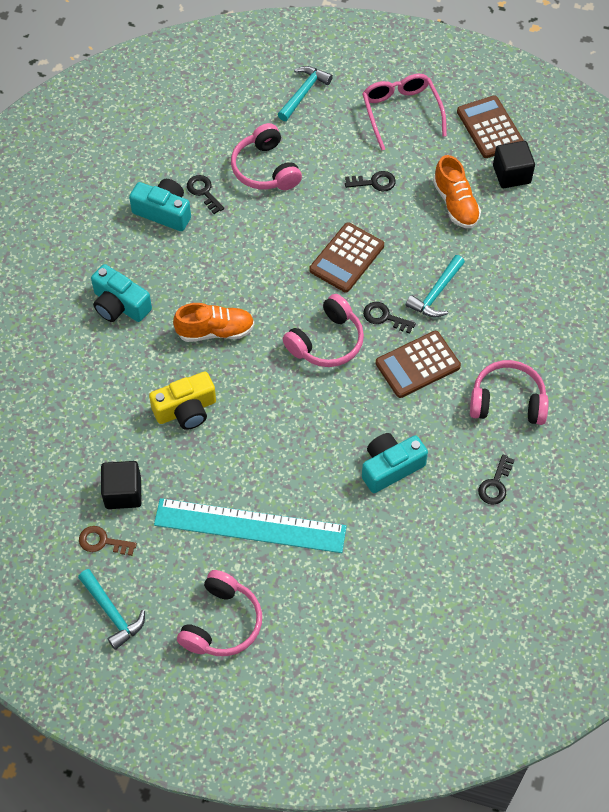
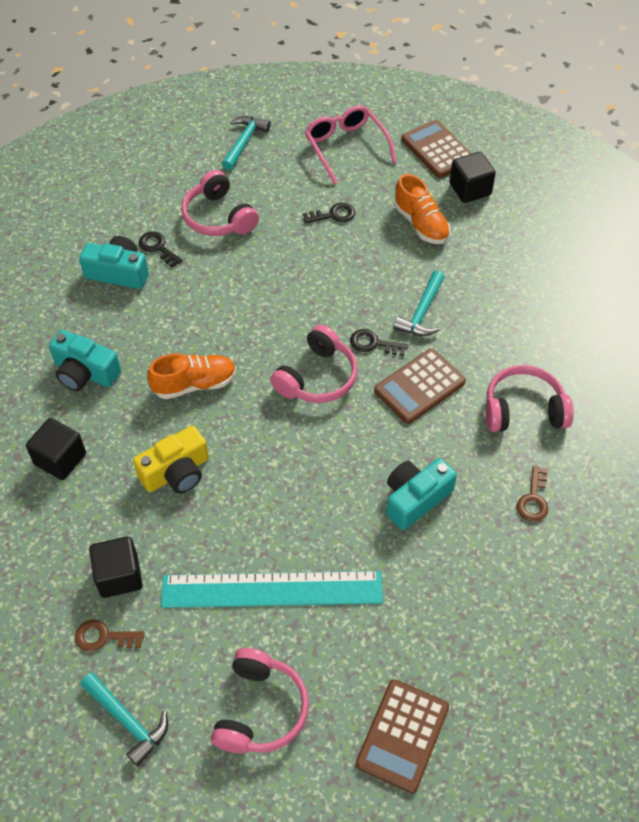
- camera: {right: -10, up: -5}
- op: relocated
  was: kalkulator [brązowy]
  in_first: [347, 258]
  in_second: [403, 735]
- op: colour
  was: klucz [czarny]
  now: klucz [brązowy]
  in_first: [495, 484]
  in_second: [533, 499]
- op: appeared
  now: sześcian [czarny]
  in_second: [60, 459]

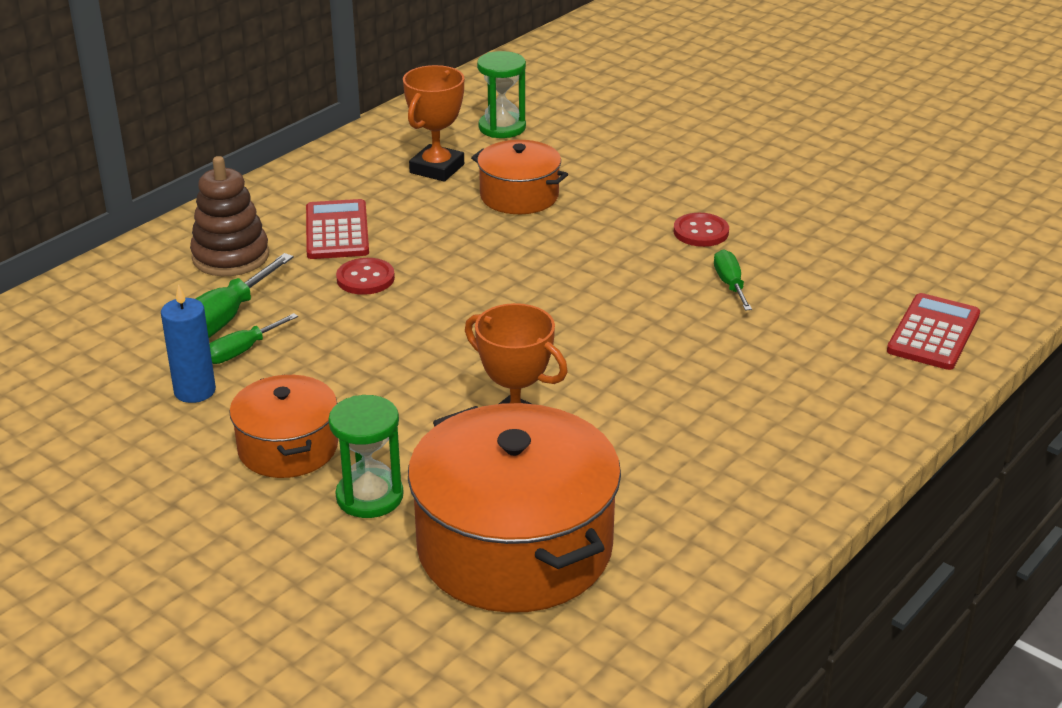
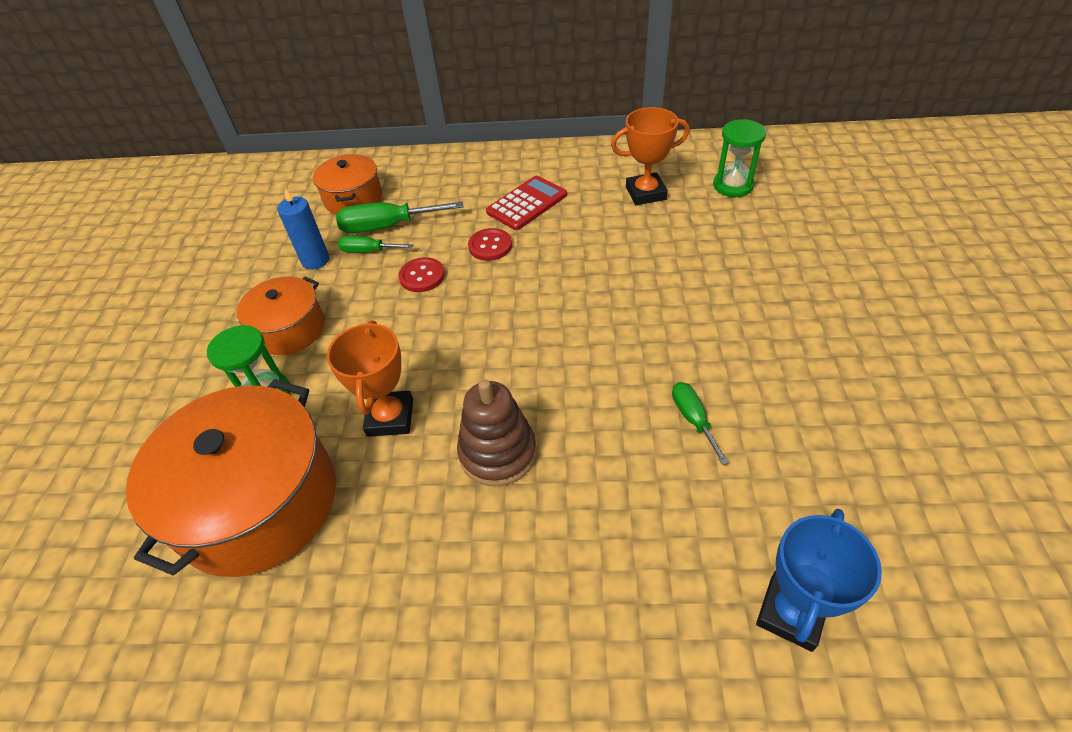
- camera: {right: 55, up: 15}
- op: relocated
  was: garnek [pomarańczowy]
  in_first: [519, 196]
  in_second: [353, 199]
- op: relocated
  was: zabawka nakładanka [brązowy]
  in_first: [230, 256]
  in_second: [498, 452]
- op: relocated
  was: guzik [czerwony]
  in_first: [701, 232]
  in_second: [422, 276]
- op: spun
  was: śrubokręt [zielony]
  in_first: [730, 284]
  in_second: [692, 419]
  clockwise: -60
- op: exchanged
  was: kalkulator [czerwony]
  now: puchar [niebieski]
  in_first: [933, 333]
  in_second: [791, 613]

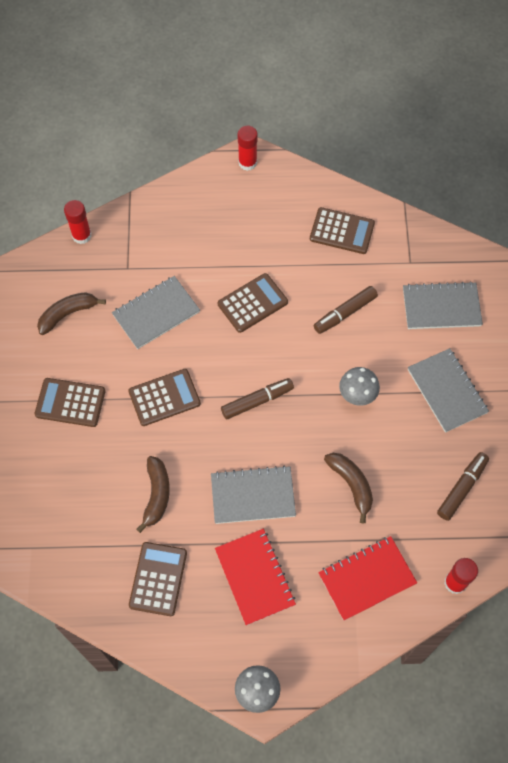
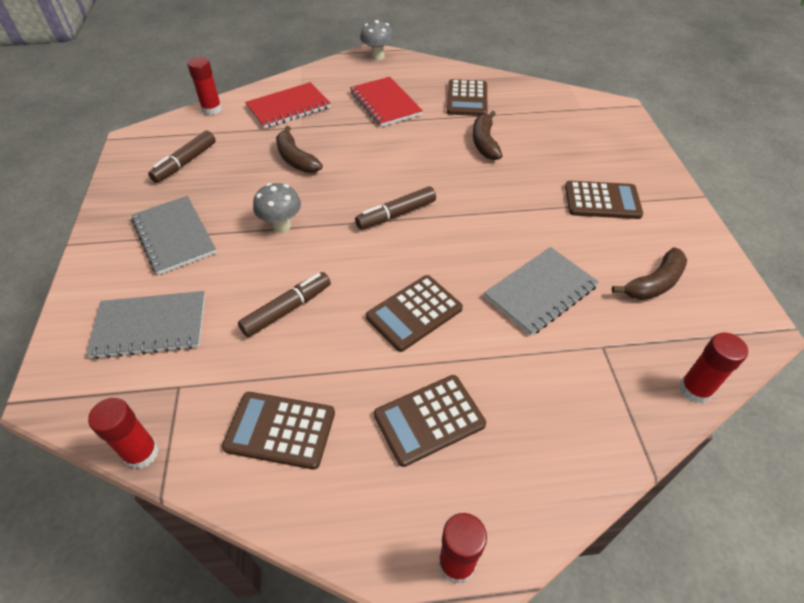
- camera: {right: 175, up: -15}
- op: relocated
  was: kalkulator [brązowy]
  in_first: [164, 397]
  in_second: [429, 420]
- op: missing
  was: zeszyt [szary]
  in_first: [253, 495]
- op: appeared
  now: klej w sztyfcie [czerwony]
  in_second: [141, 453]

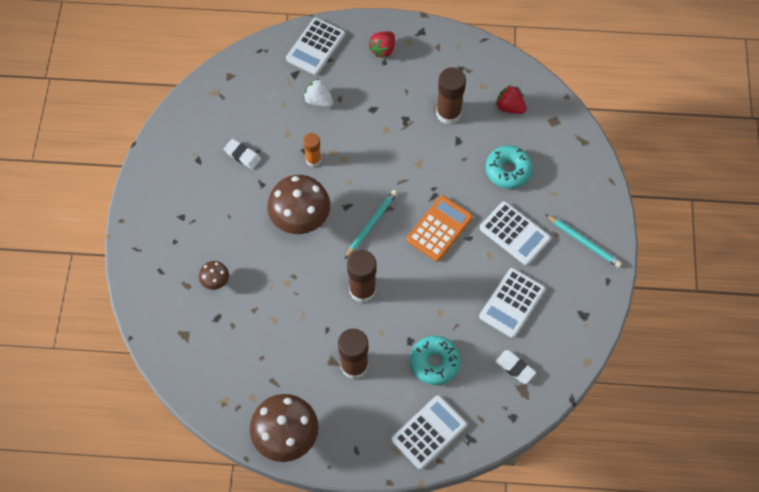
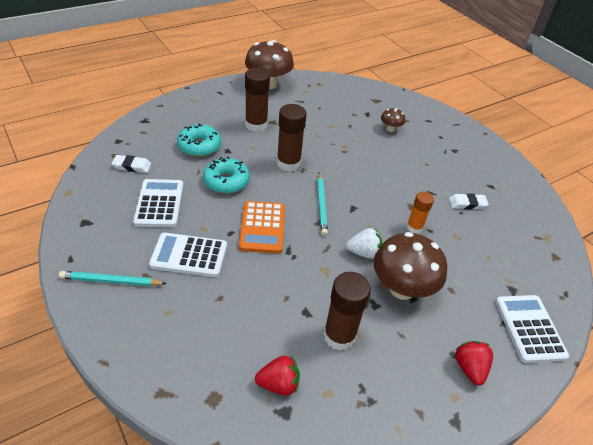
- camera: {right: 140, up: -20}
- op: relocated
  was: truskawka [biały]
  in_first: [319, 100]
  in_second: [363, 253]
- op: relocated
  was: donut [turkusowy]
  in_first: [508, 170]
  in_second: [226, 181]
- op: relocated
  was: grzyb [brązowy]
  in_first: [300, 218]
  in_second: [402, 288]
- op: missing
  was: kalkulator [biały]
  in_first: [429, 432]

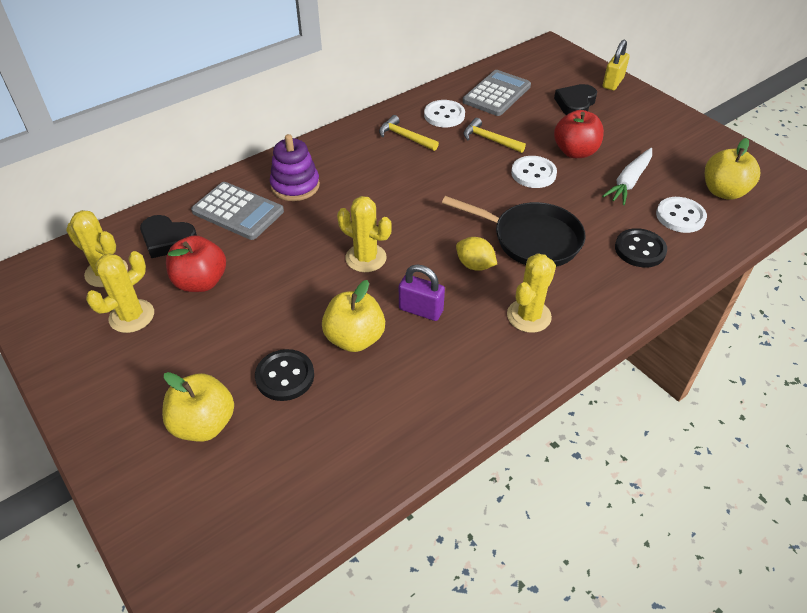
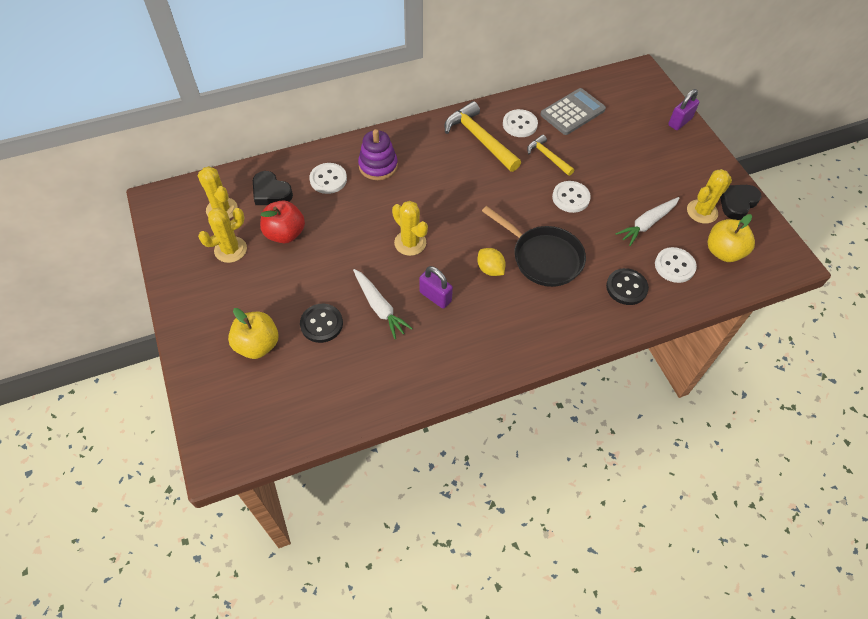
- camera: {right: 15, up: 10}
- op: colour
  was: kłódka [żółty]
  now: kłódka [fioletowy]
  in_first: [613, 83]
  in_second: [679, 122]
- op: relocated
  was: serce [czarny]
  in_first: [575, 104]
  in_second: [737, 203]
- op: missing
  was: jabłko [czerwony]
  in_first: [575, 152]
- op: size
  was: młotek [żółty]
  in_first: [405, 137]
  in_second: [479, 139]
  ratio: 1.73
- op: exchanged
  was: kalkulator [szary]
  now: guzik [biały]
  in_first: [238, 211]
  in_second: [328, 179]
- op: relocated
  was: kaktus [żółty]
  in_first: [529, 316]
  in_second: [702, 211]
- op: exchanged
  was: jabłko [żółty]
  now: marchewka [biały]
  in_first: [355, 338]
  in_second: [379, 307]

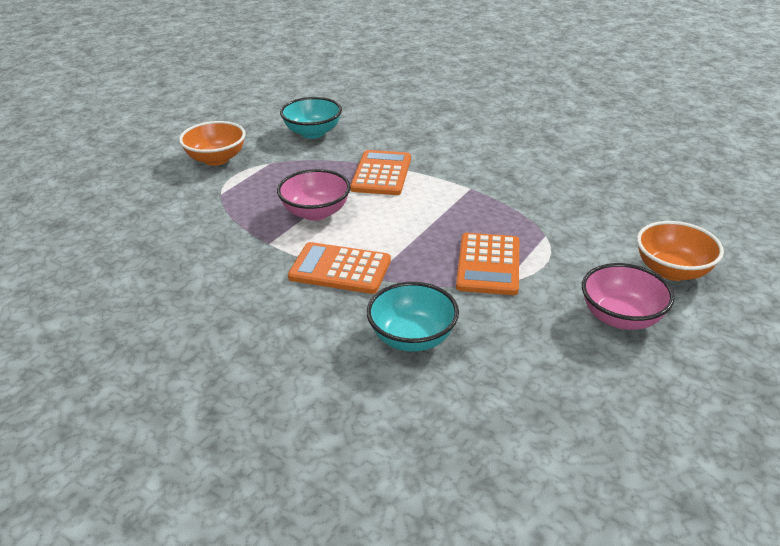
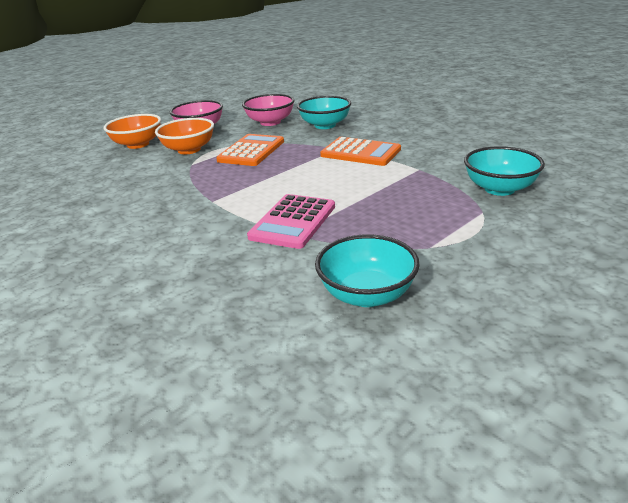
- camera: {right: -165, up: -5}
- op: relocated
  was: miska [pomarańczowy]
  in_first: [216, 159]
  in_second: [189, 150]
- op: colour
  was: kalkulator [pomarańczowy]
  now: kalkulator [różowy]
  in_first: [381, 173]
  in_second: [293, 222]
- op: relocated
  was: miska [różowy]
  in_first: [315, 212]
  in_second: [270, 122]
- op: appeared
  now: miska [turkusowy]
  in_second: [499, 189]

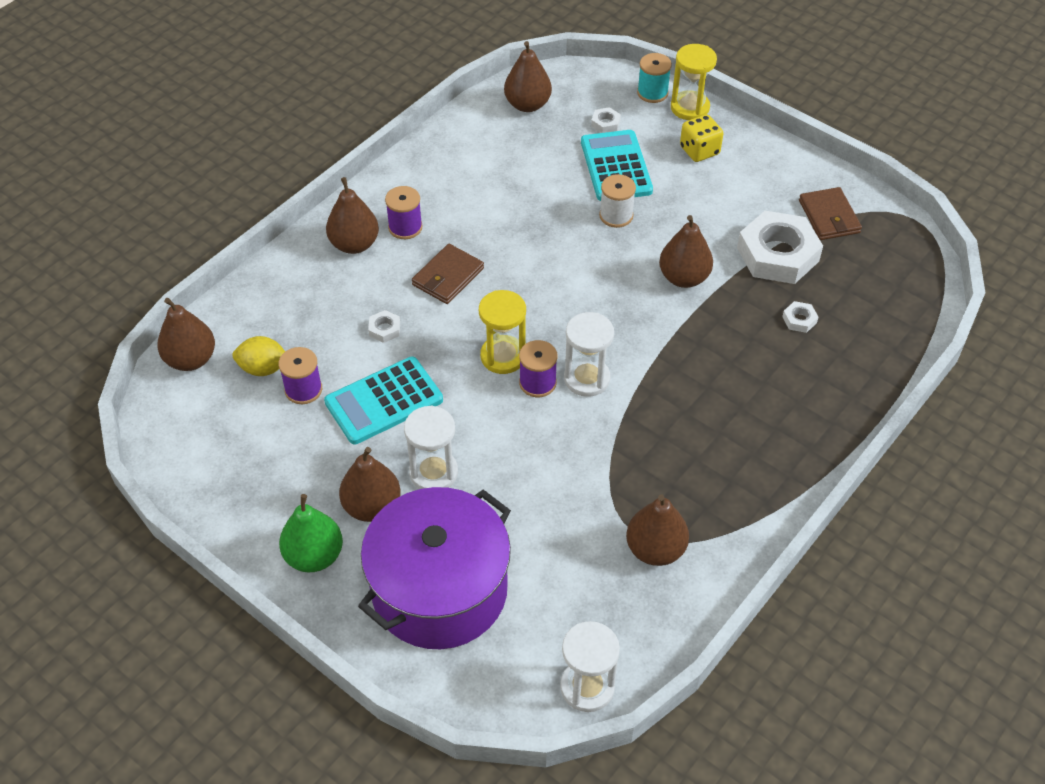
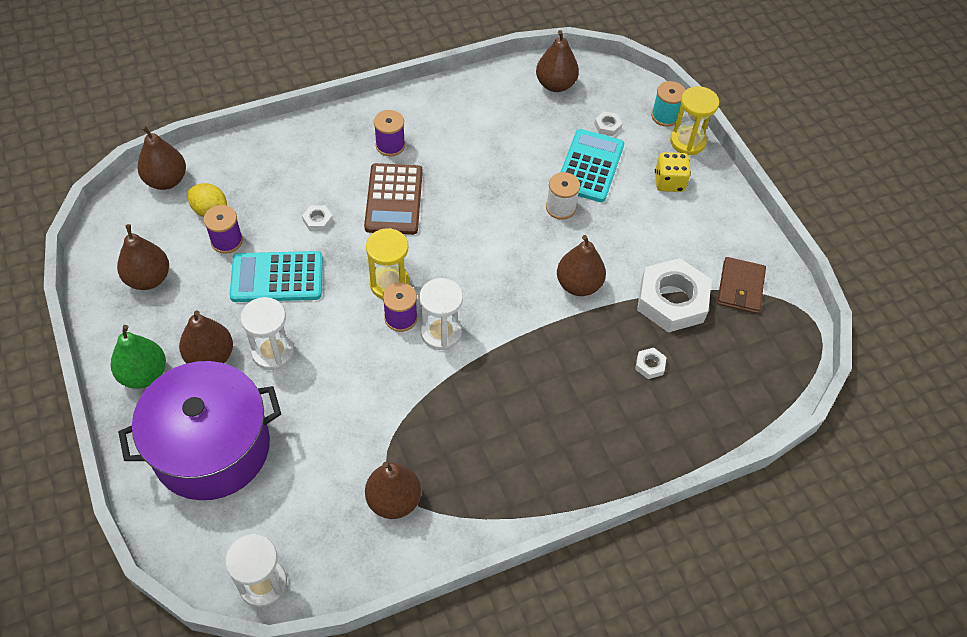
- camera: {right: 25, up: 5}
- op: relocated
  was: gruszka [brązowy]
  in_first: [354, 244]
  in_second: [148, 278]
- op: exchanged
  was: portfel [brązowy]
  now: kalkulator [brązowy]
  in_first: [448, 277]
  in_second: [394, 200]

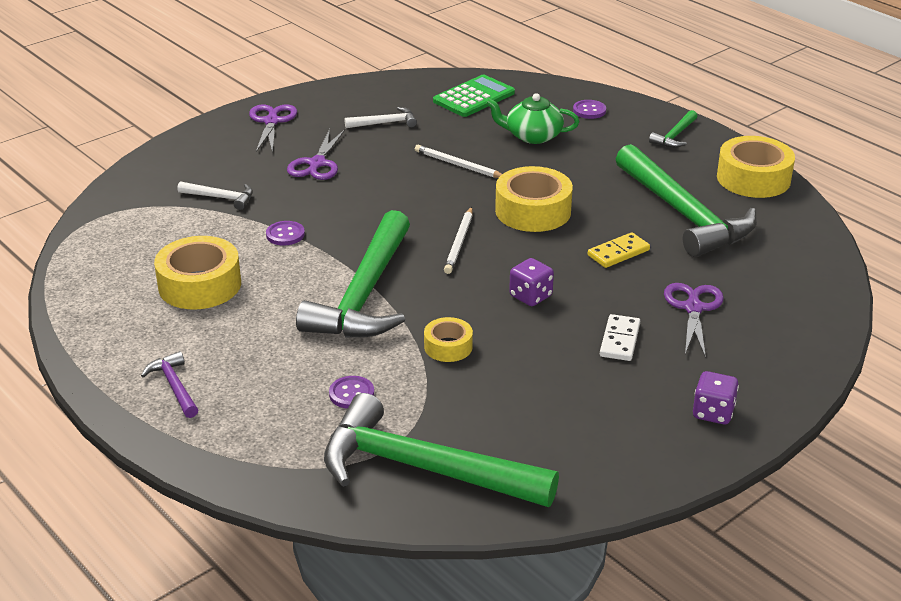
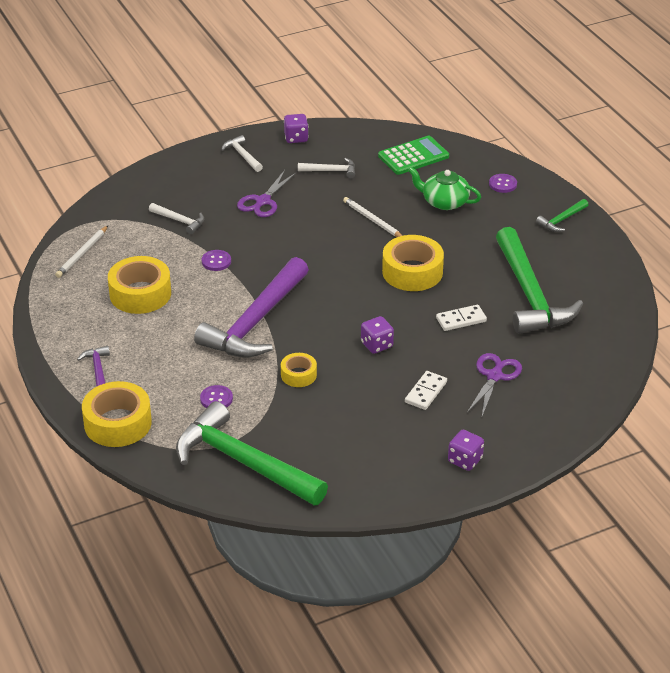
- camera: {right: 15, up: 5}
- op: exchanged
  was: nożyczki [fioletowy]
  now: młotek [biały]
  in_first: [272, 121]
  in_second: [242, 155]
- op: relocated
  was: taśma klejąca [żółty]
  in_first: [753, 178]
  in_second: [118, 423]
- op: relocated
  was: ołówek [biały]
  in_first: [459, 243]
  in_second: [82, 254]
- op: colour
  was: młotek [zielony]
  now: młotek [fioletowy]
  in_first: [364, 295]
  in_second: [255, 322]
- op: colour
  was: kostka domina [żółty]
  now: kostka domina [biały]
  in_first: [618, 253]
  in_second: [461, 320]
- op: appeared
  now: kostka do gry [fioletowy]
  in_second: [296, 138]

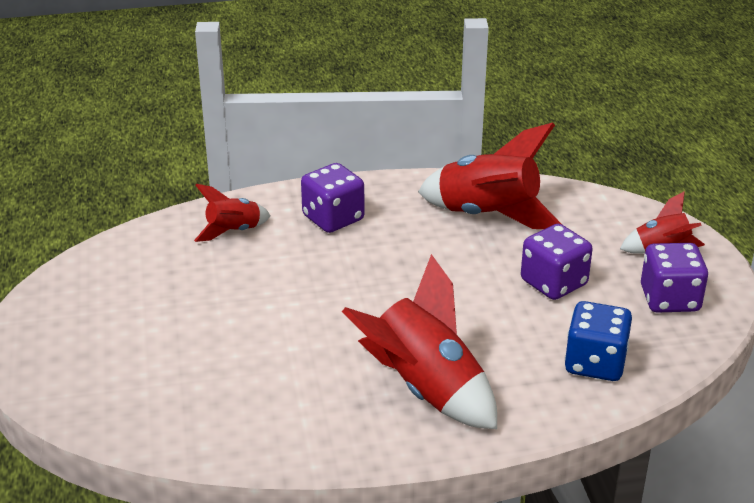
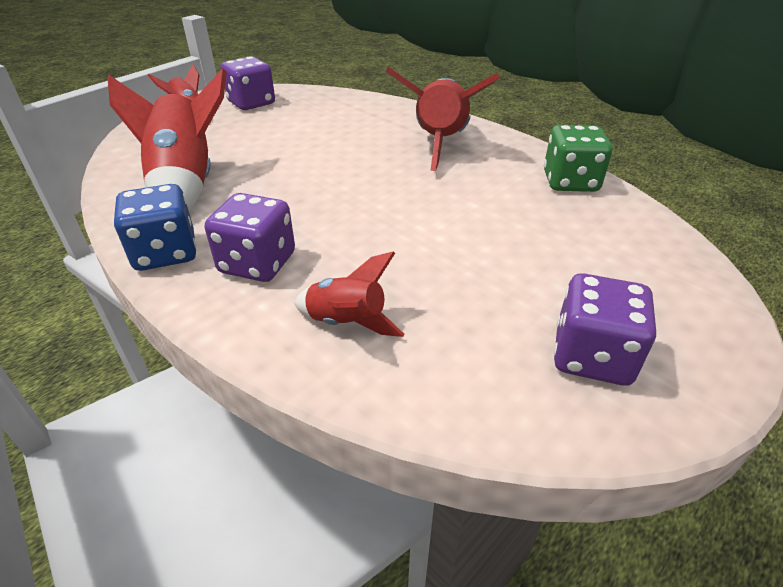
- camera: {right: -125, up: 5}
- op: relocated
  was: kostka do gry [fioletowy]
  in_first: [553, 283]
  in_second: [592, 356]
- op: relocated
  was: kostka do gry [niebieski]
  in_first: [595, 363]
  in_second: [166, 253]
- op: appeared
  now: kostka do gry [zielony]
  in_second: [570, 182]

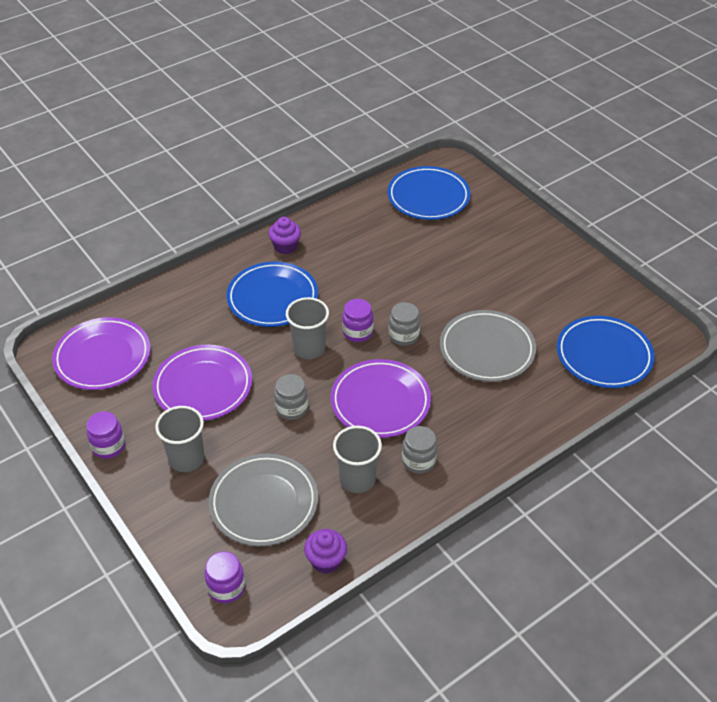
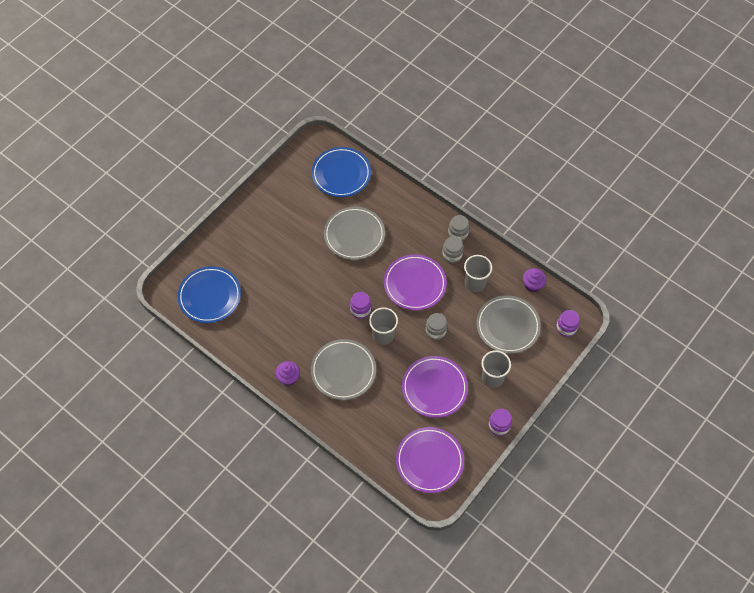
- camera: {right: -105, up: 15}
- op: colour
  was: talerz [niebieski]
  now: talerz [szary]
  in_first: [272, 298]
  in_second: [343, 371]
- op: relocated
  was: słoik [szary]
  in_first: [403, 336]
  in_second: [458, 234]

